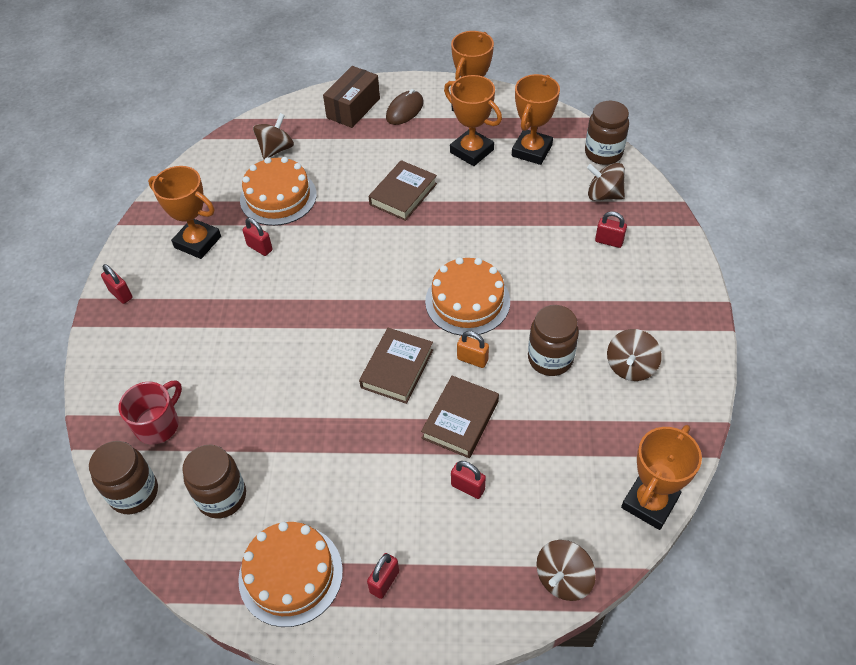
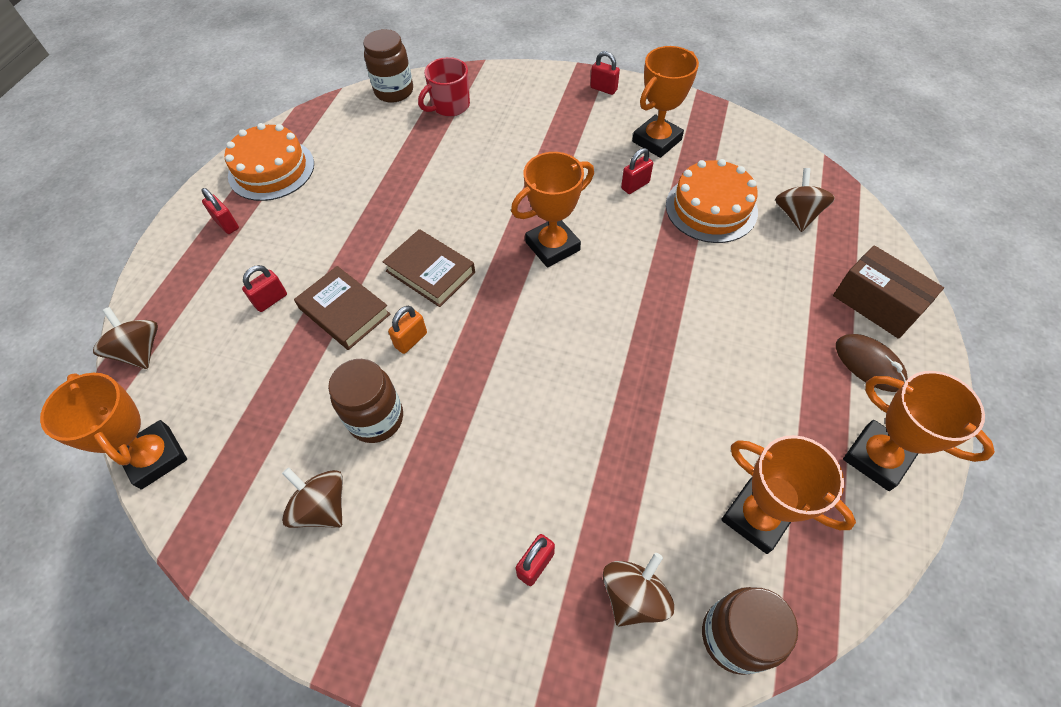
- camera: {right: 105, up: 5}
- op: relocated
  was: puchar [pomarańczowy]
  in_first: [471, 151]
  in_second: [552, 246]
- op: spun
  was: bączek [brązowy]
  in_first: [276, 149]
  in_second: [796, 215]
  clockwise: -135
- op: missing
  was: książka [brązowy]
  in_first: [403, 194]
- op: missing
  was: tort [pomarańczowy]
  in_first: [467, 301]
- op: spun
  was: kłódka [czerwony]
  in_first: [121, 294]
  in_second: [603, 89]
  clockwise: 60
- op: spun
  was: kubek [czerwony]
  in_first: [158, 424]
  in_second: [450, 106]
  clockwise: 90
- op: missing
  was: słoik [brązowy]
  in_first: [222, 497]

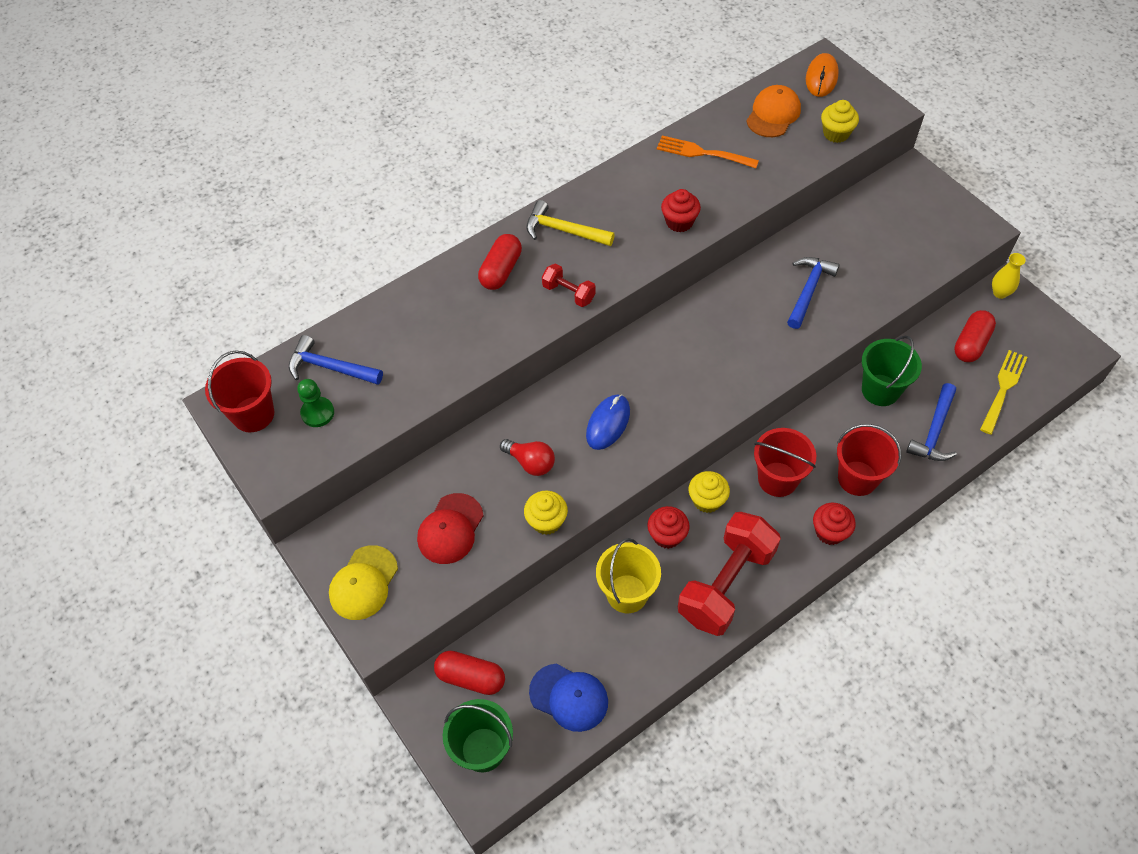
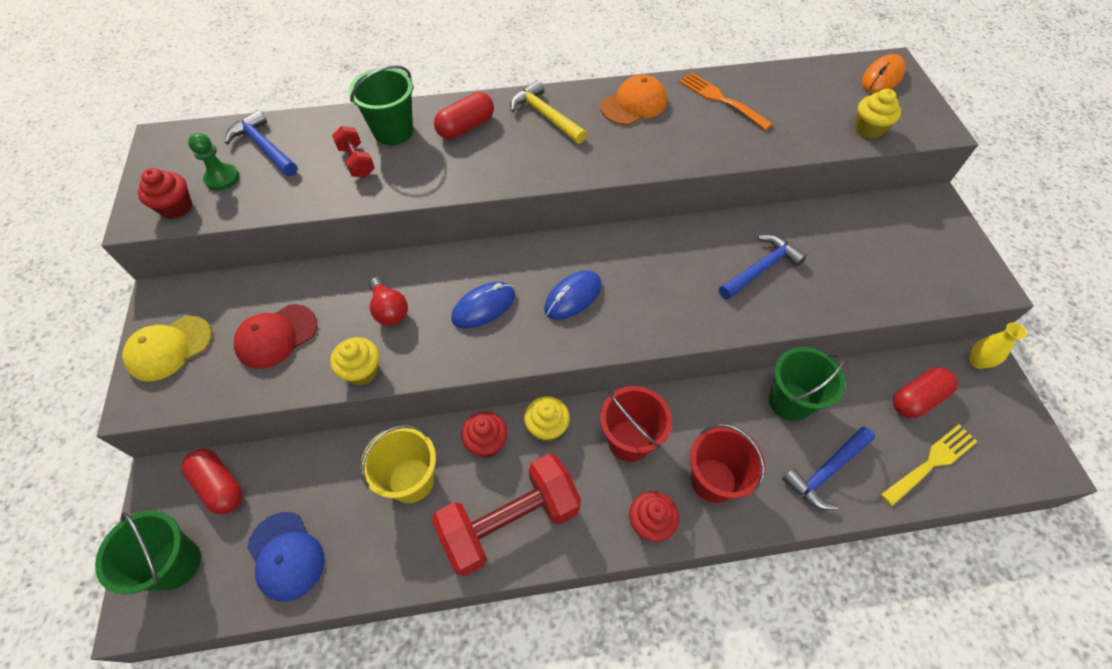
- camera: {right: 25, up: 0}
- op: relocated
  was: czapka [pomarańczowy]
  in_first: [773, 114]
  in_second: [634, 104]
- op: relocated
  was: muffinka [czerwony]
  in_first: [679, 222]
  in_second: [176, 207]
- op: relocated
  was: hantel [czerwony]
  in_first: [568, 293]
  in_second: [357, 162]
- op: missing
  was: wiadro [czerwony]
  in_first: [253, 414]
- op: appeared
  now: wiadro [zielony]
  in_second: [393, 131]
- op: appeared
  now: myszka [niebieski]
  in_second: [573, 297]

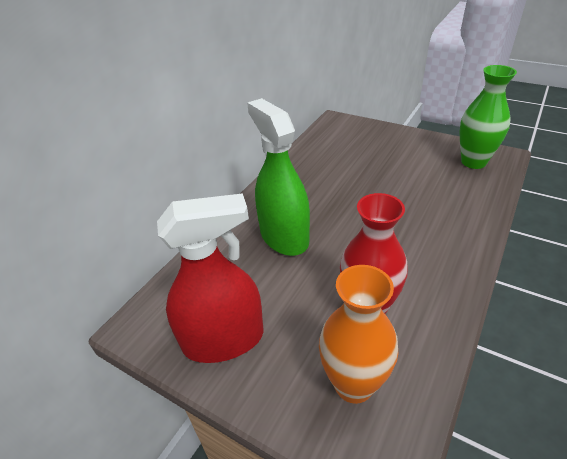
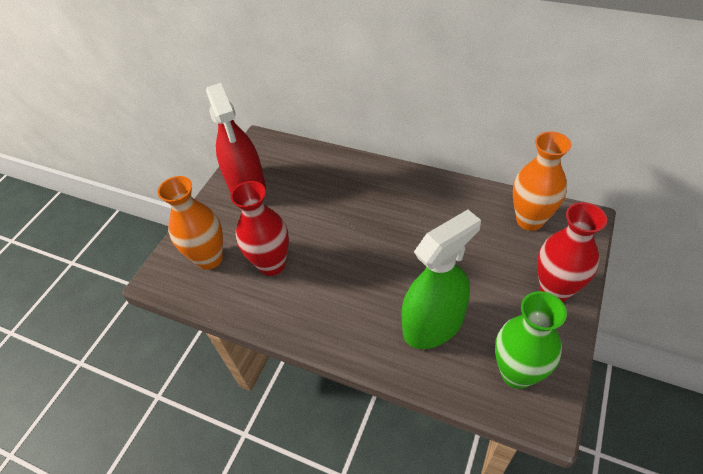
- camera: {right: 85, up: 10}
- op: relocated
  was: spryskiwacz [zielony]
  in_first: [284, 236]
  in_second: [433, 324]
- op: appeared
  now: wazon [pomarańczowy]
  in_second: [529, 220]
- op: appeared
  now: wazon [czerwony]
  in_second: [555, 290]

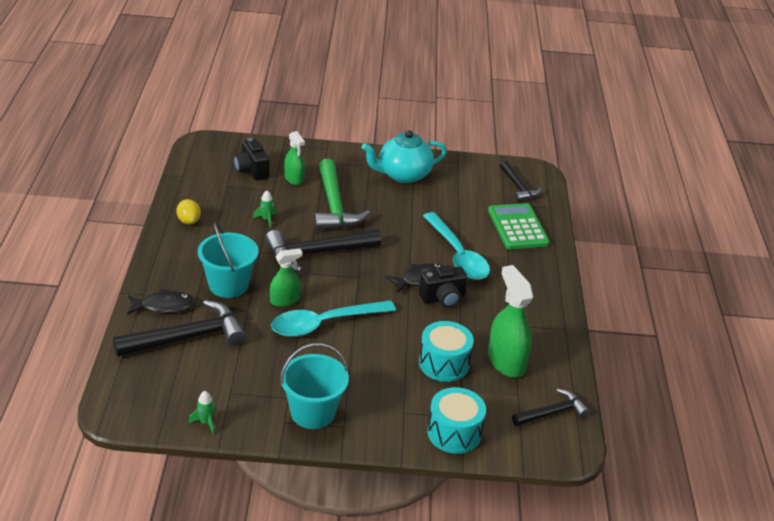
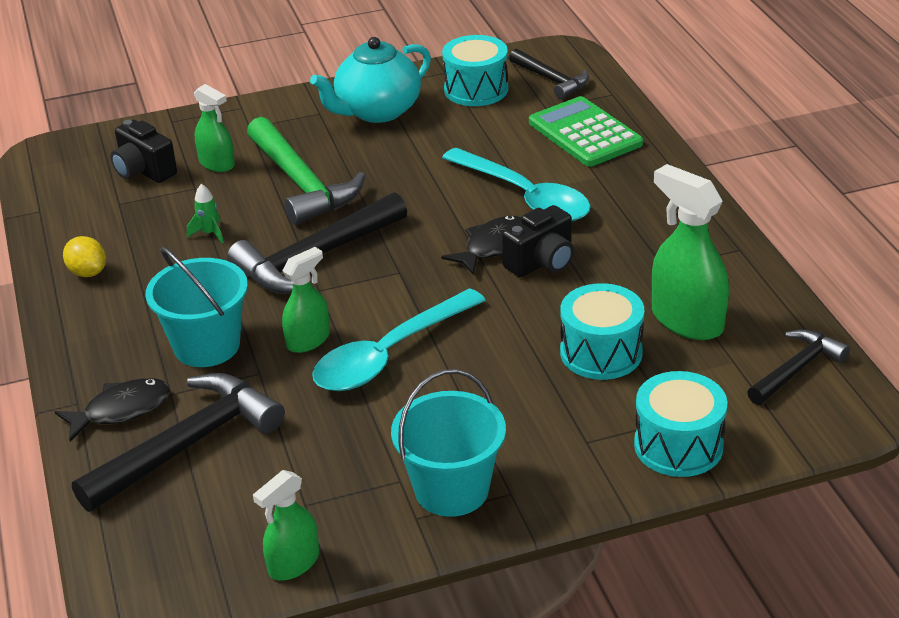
- camera: {right: -15, up: 0}
- op: exchanged
  was: rakieta [zielony]
  now: spryskiwacz [zielony]
  in_first: [205, 422]
  in_second: [293, 563]
- op: appeared
  now: bęben [turkusowy]
  in_second: [476, 89]

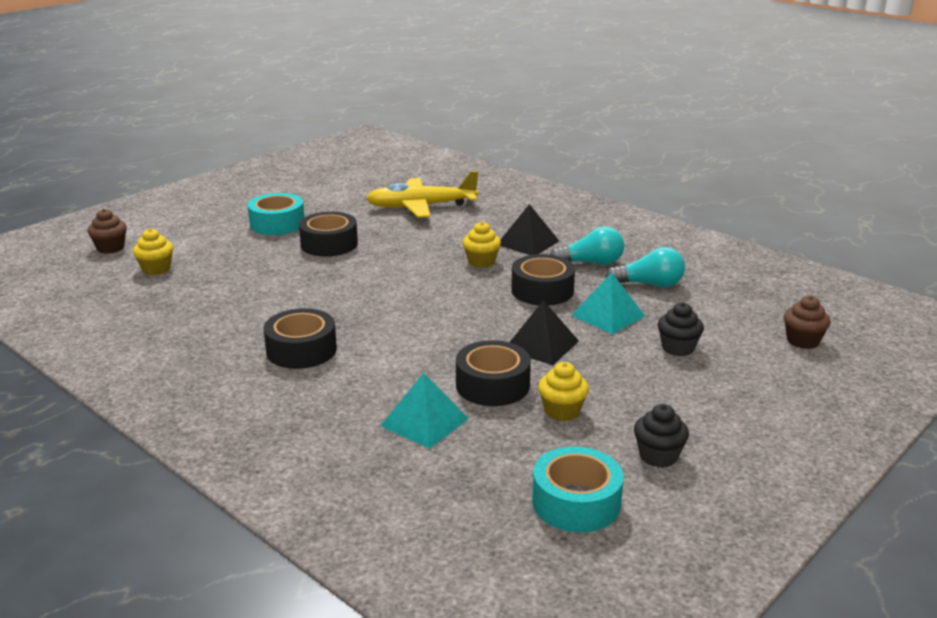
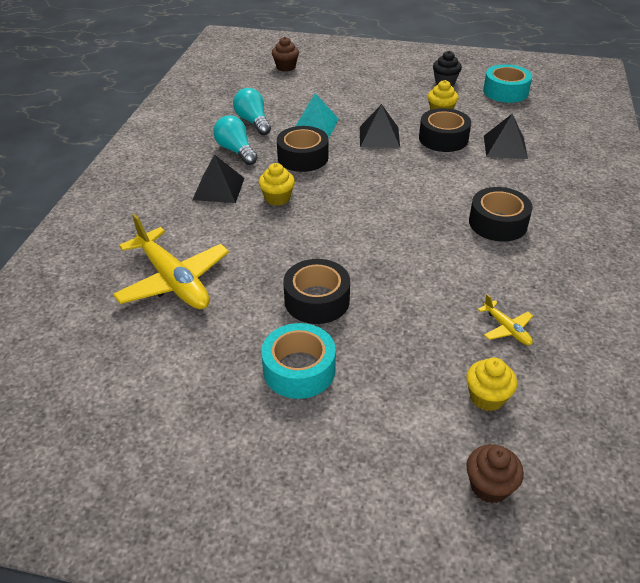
- camera: {right: -120, up: 15}
- op: missing
  was: muffinka [czarny]
  in_first: [678, 348]
- op: colour
  was: piramida [turkusowy]
  now: piramida [czarny]
  in_first: [424, 422]
  in_second: [505, 147]
- op: appeared
  now: samolot [żółty]
  in_second: [506, 328]

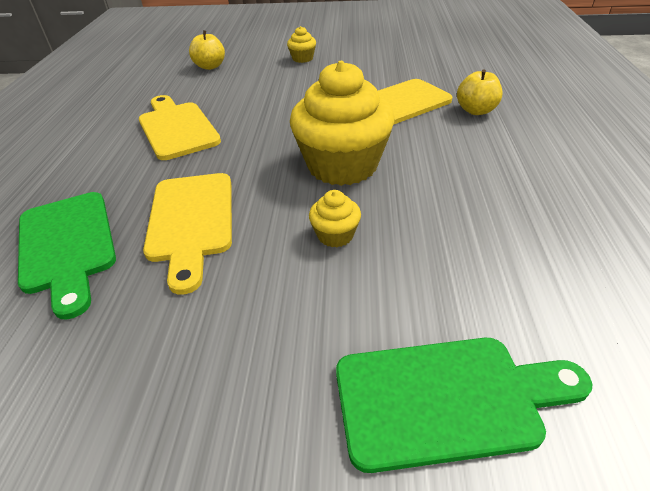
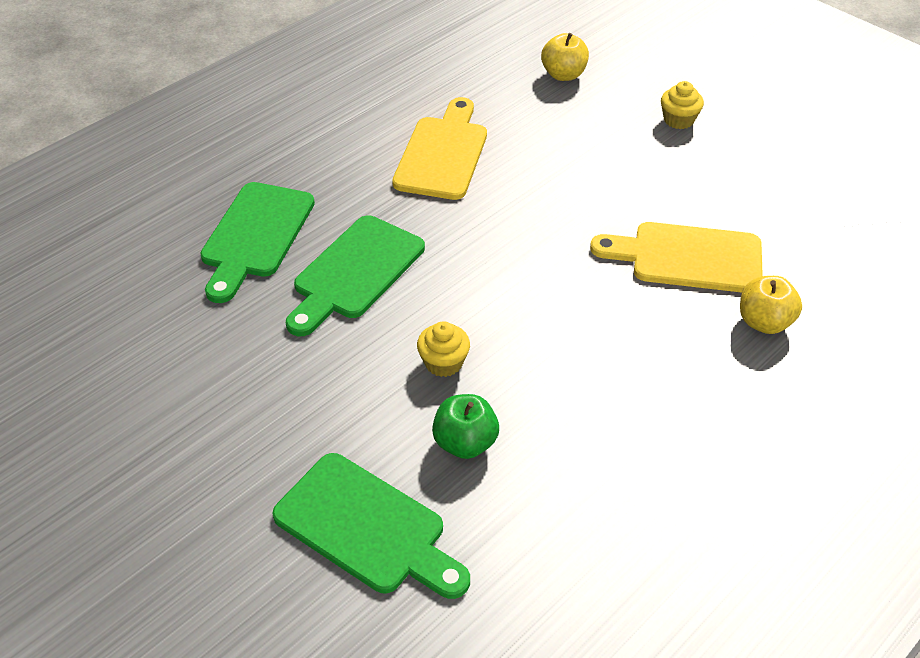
- camera: {right: 40, up: 5}
- op: missing
  was: muffinka [żółty]
  in_first: [342, 165]
- op: colour
  was: deska do krojenia [żółty]
  now: deska do krojenia [zielony]
  in_first: [191, 221]
  in_second: [355, 272]
- op: appeared
  now: jabłko [zielony]
  in_second: [465, 443]

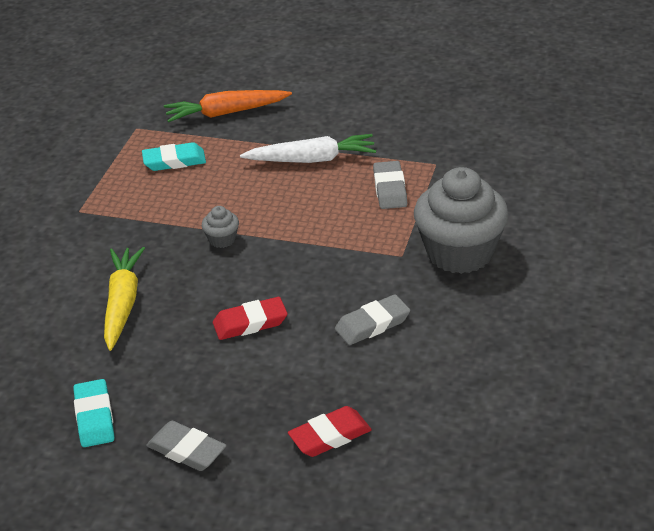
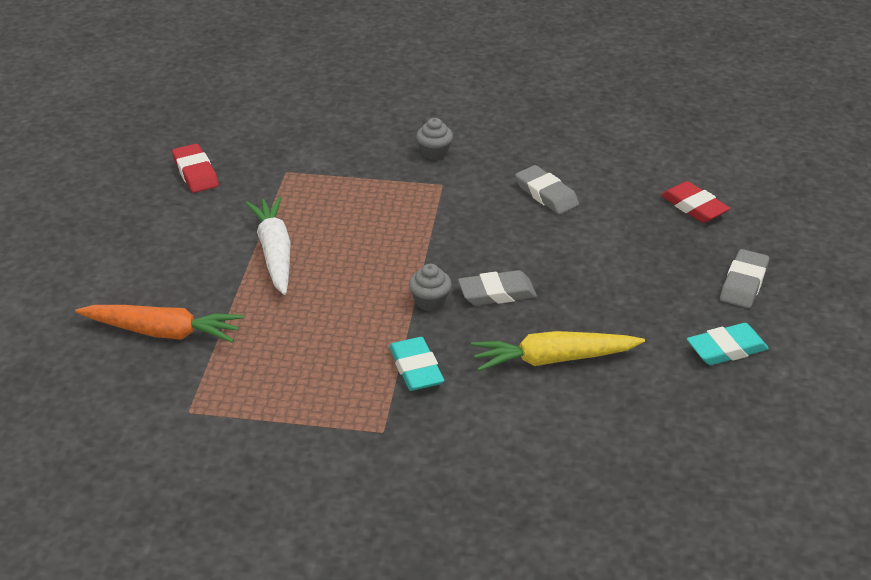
- camera: {right: -100, up: 0}
- op: spun
  was: marchewka [pomarańczowy]
  in_first: [226, 113]
  in_second: [163, 332]
  clockwise: -60
- op: relocated
  was: gumka do mazania [turkusowy]
  in_first: [174, 161]
  in_second: [416, 368]
- op: relocated
  was: gumka do mazania [szary]
  in_first: [390, 189]
  in_second: [497, 293]
- op: size
  was: muffinka [szary]
  in_first: [460, 253]
  in_second: [434, 152]
  ratio: 0.42
- op: relocated
  was: gumka do mazania [czerwony]
  in_first: [250, 323]
  in_second: [195, 172]

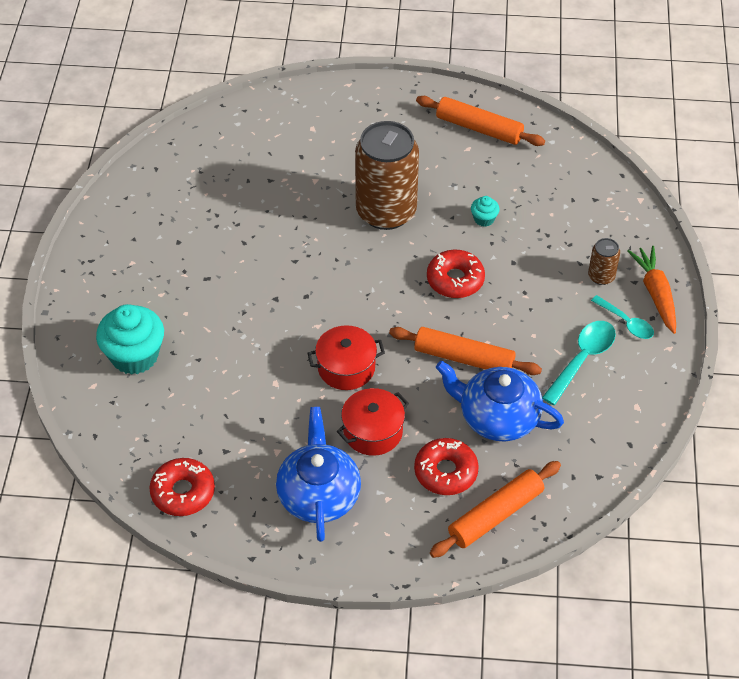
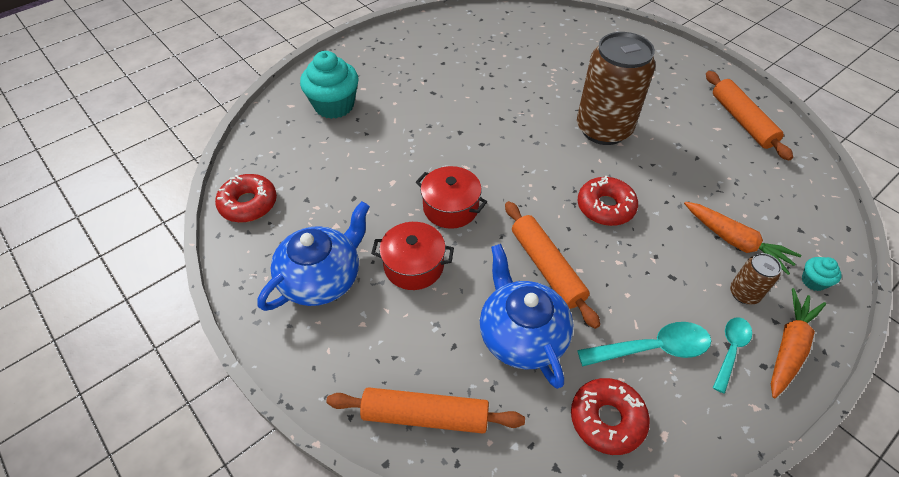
- camera: {right: 45, up: 0}
- op: relocated
  was: muffinka [turkusowy]
  in_first: [484, 219]
  in_second: [813, 281]
- op: spun
  was: łyżka [turkusowy]
  in_first: [626, 323]
  in_second: [730, 350]
  clockwise: -150
- op: relocated
  was: donut [czerwony]
  in_first: [445, 472]
  in_second: [607, 419]
- op: appeared
  now: marchewka [pomarańczowy]
  in_second: [735, 241]

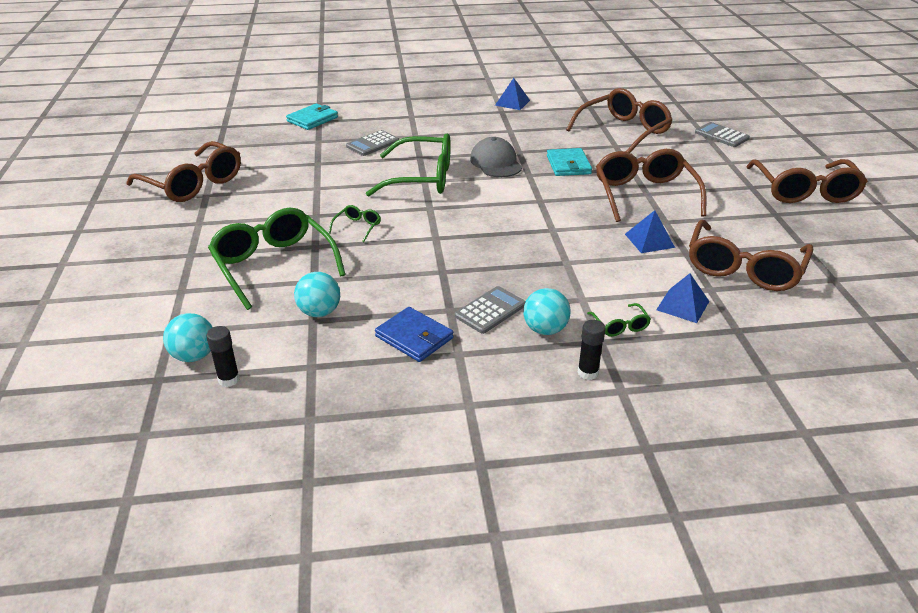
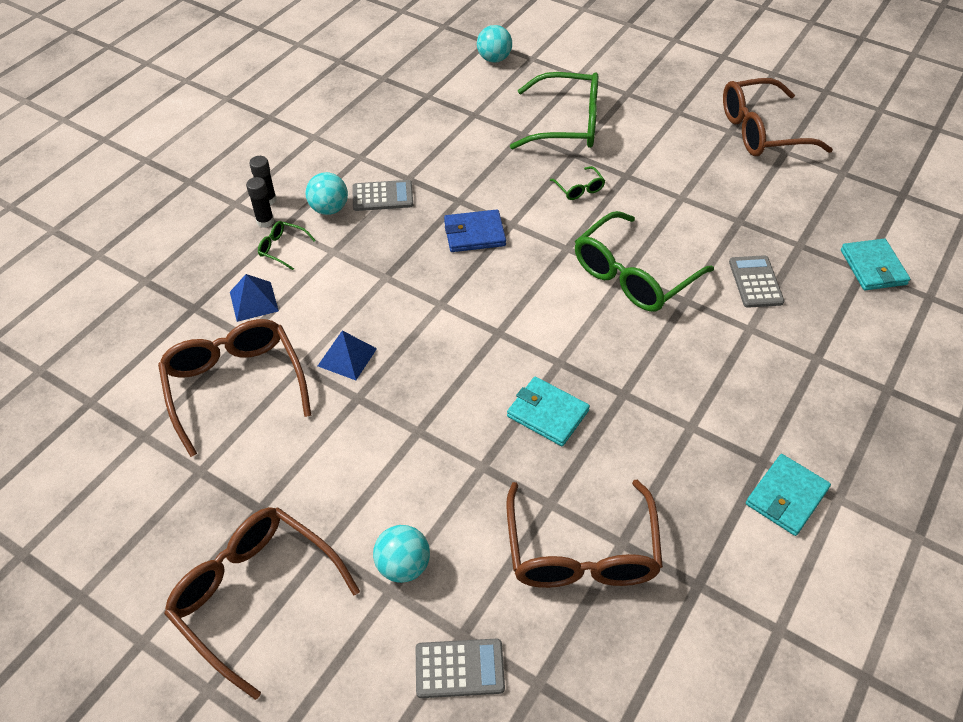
- camera: {right: 130, up: 15}
- op: exchanged
  was: piramida [niebieski]
  now: portfel [turkusowy]
  in_first: [512, 102]
  in_second: [786, 496]
- op: missing
  was: czapka [szary]
  in_first: [496, 162]
- op: missing
  was: okulary [brązowy]
  in_first: [644, 194]
- op: relocated
  was: piłka [turkusowy]
  in_first: [319, 312]
  in_second: [403, 565]
- op: spun
  was: kalkulator [szary]
  in_first: [490, 310]
  in_second: [382, 196]
  clockwise: -90
- op: relocated
  was: portfel [niebieski]
  in_first: [414, 337]
  in_second: [474, 234]
- op: relocated
  was: klej w sztyfcie [czarny]
  in_first: [229, 379]
  in_second: [265, 221]

